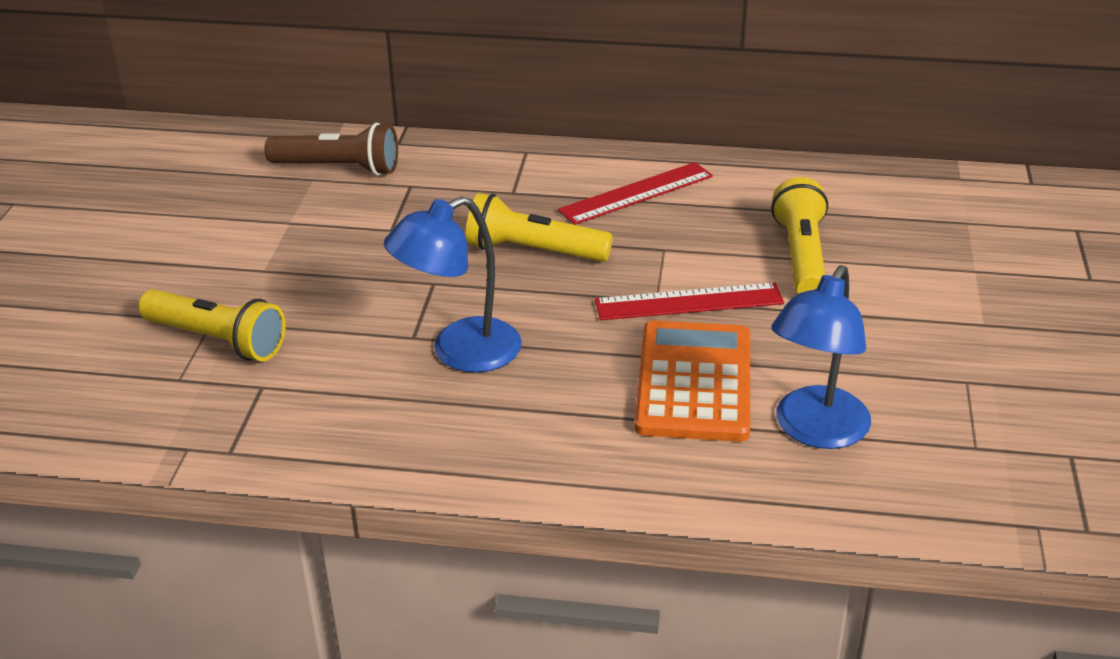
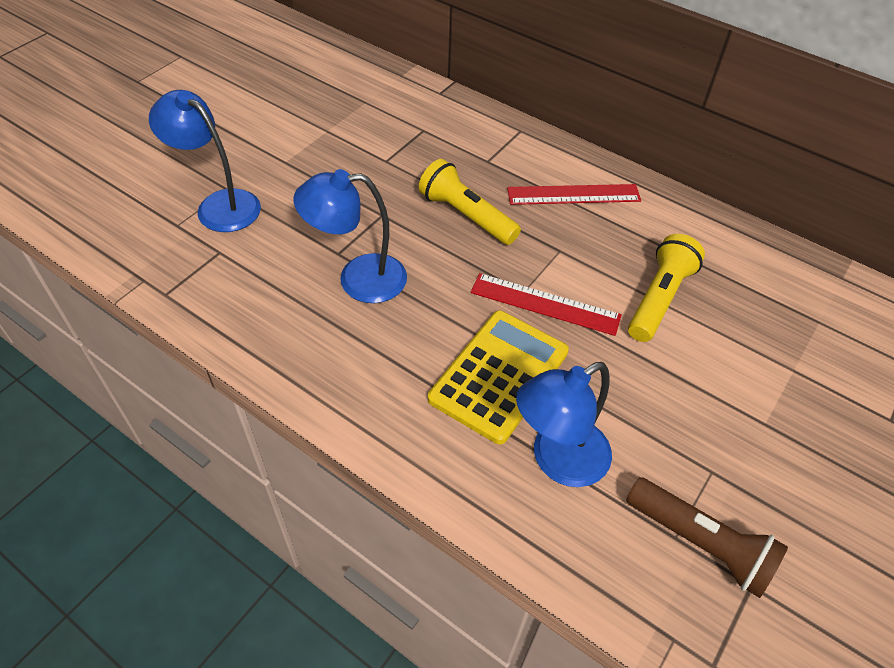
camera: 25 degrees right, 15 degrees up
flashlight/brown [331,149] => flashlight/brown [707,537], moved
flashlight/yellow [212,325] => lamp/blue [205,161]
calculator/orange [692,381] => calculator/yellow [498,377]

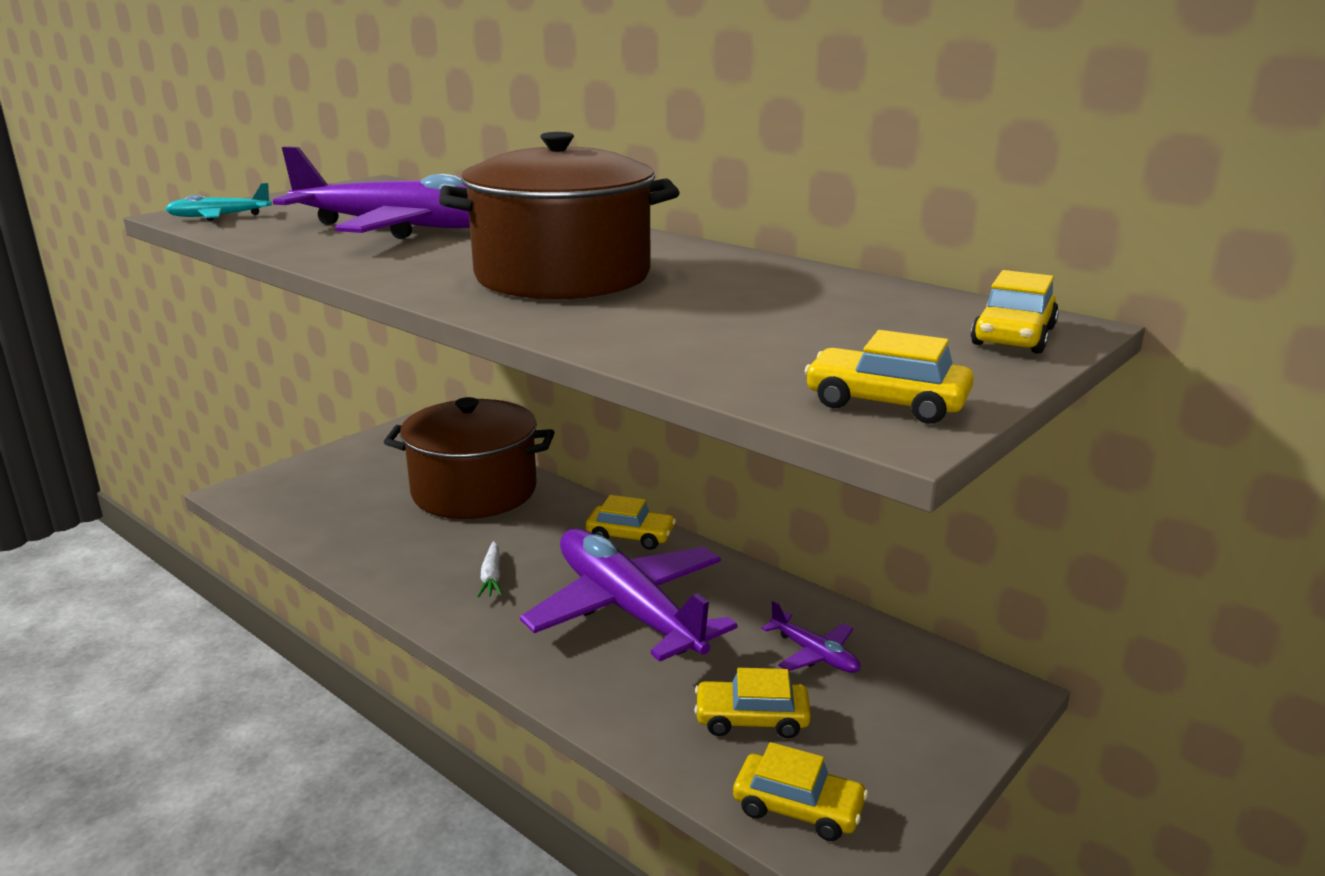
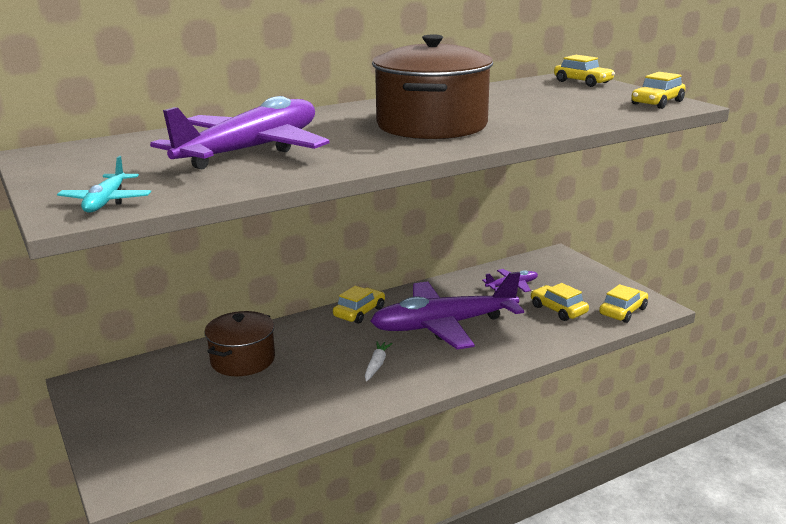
camera: 70 degrees left, 0 degrees up
carrot/white [489,569] => carrot/white [379,361], 90 degrees counterclockwise
car/yellow [752,703] => car/yellow [560,302], 120 degrees clockwise
pot/brown [469,458] => pot/brown [239,343], x0.63

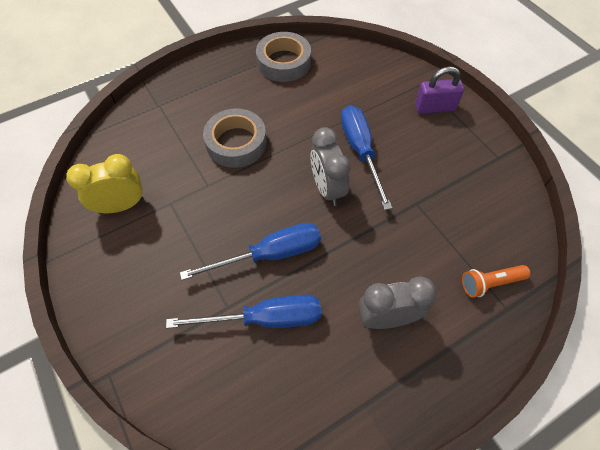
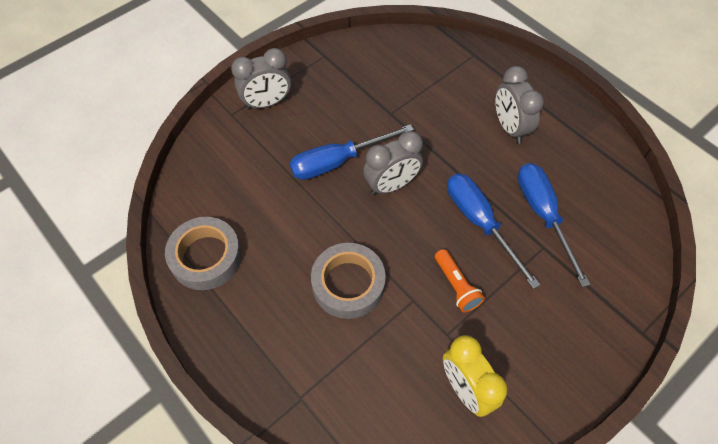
camera: 100 degrees left, 0 degrees up
flashlight/orange [496,281] => flashlight/orange [460,280], moved
padlock/purple [439,90] => clock/grey [261,79]

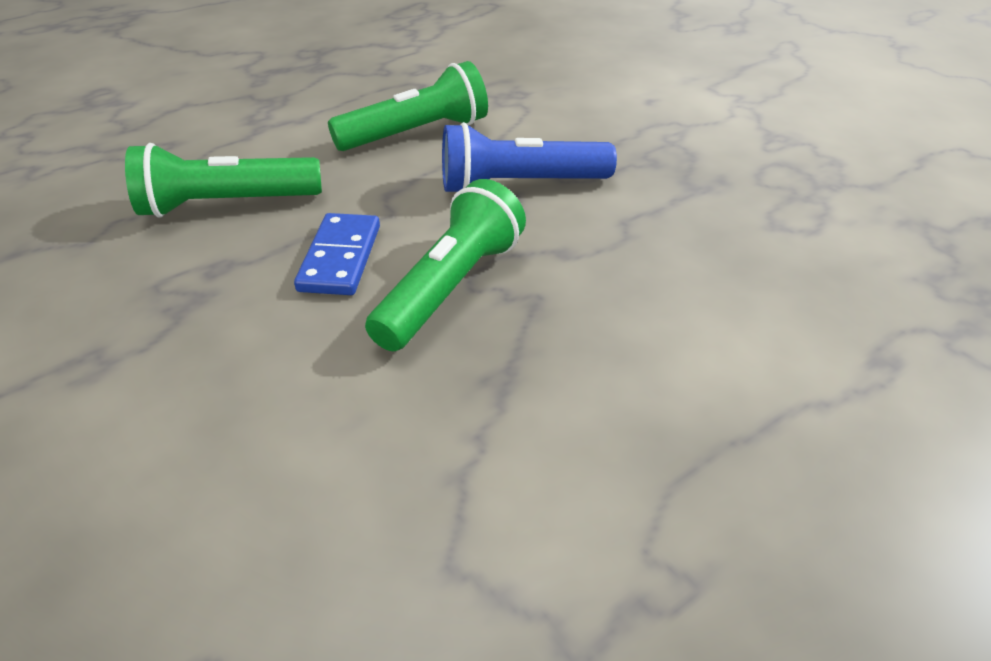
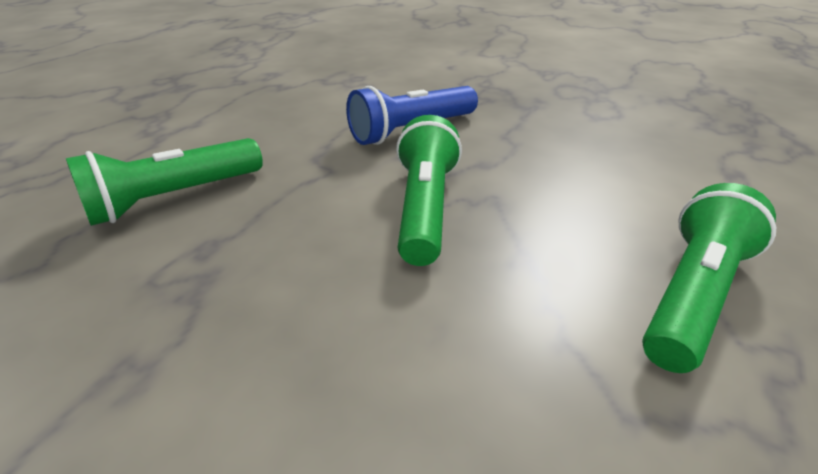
camera: 25 degrees left, 5 degrees down
domino/blue [337,254] => nothing
flashlight/green [408,106] => flashlight/green [709,278], moved

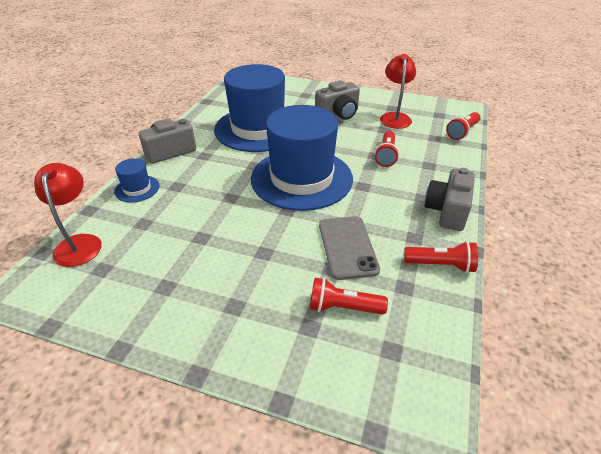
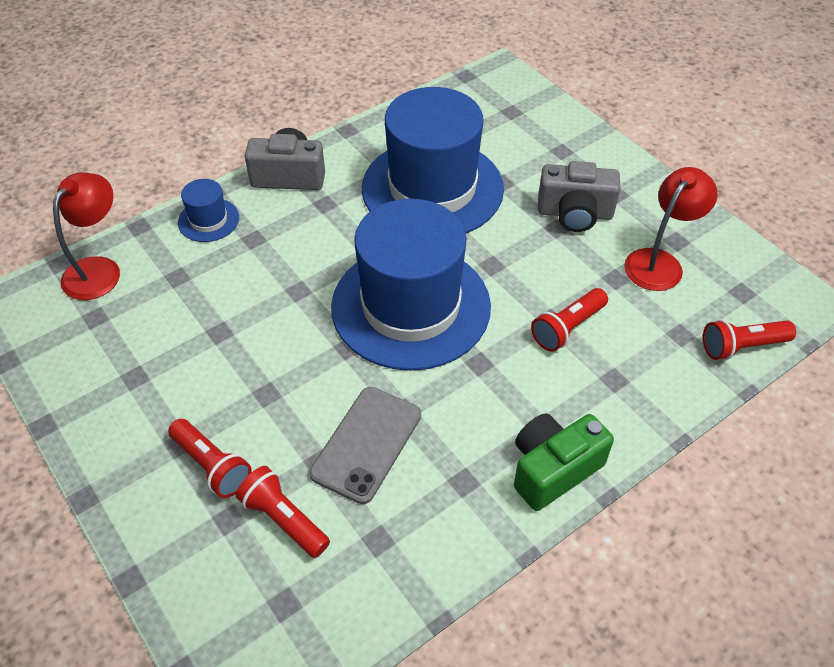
camera: 35 degrees right, 10 degrees up
flashlight/red [441,257] => flashlight/red [210,458], moved
camera/grey [449,199] => camera/green [564,462]

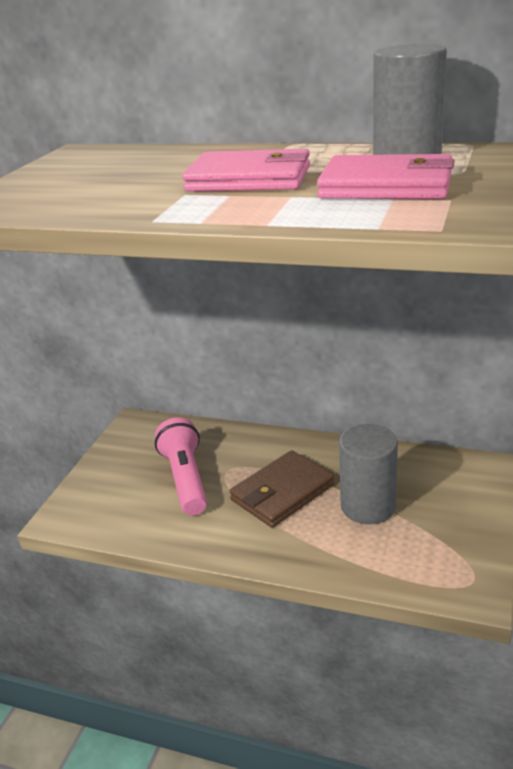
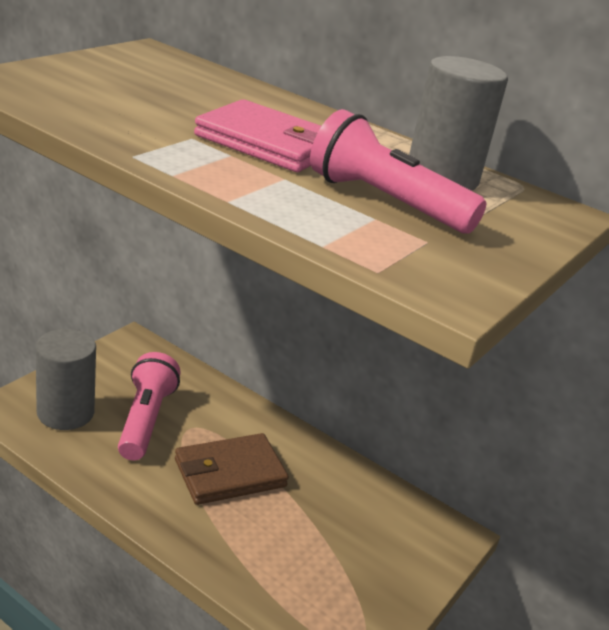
camera: 10 degrees right, 0 degrees up
cylinder/grey [368,474] => cylinder/grey [66,379], moved
wallet/pink [386,176] => flashlight/pink [398,171]

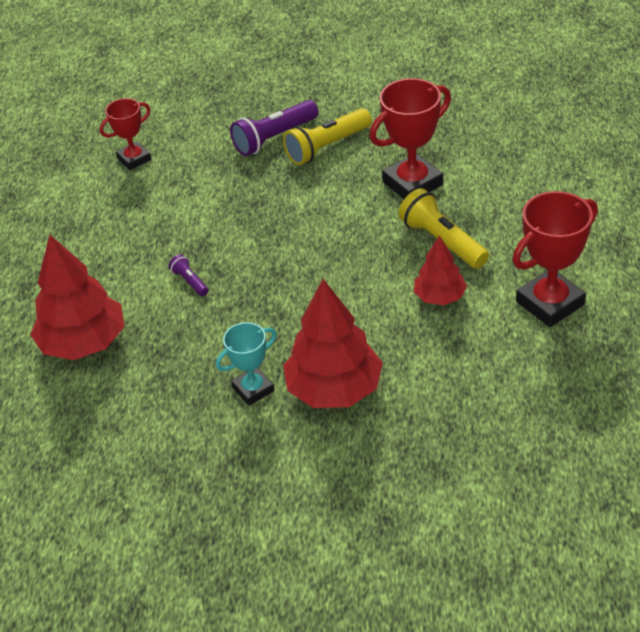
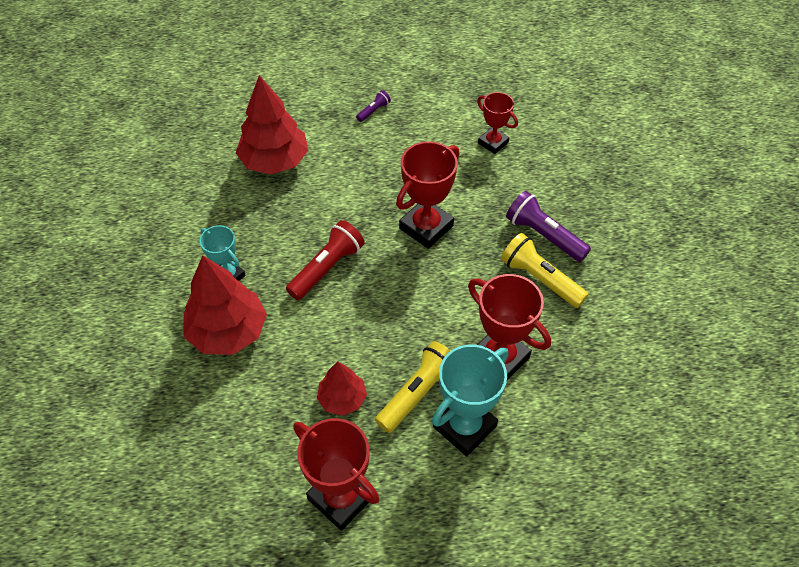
camera: 75 degrees right, 10 degrees up
nothing => flashlight/red [325,260]
nothing => trophy/red [427,195]
nothing => trophy/turquoise [470,400]
flashlight/purple [188,275] => flashlight/purple [373,106], moved

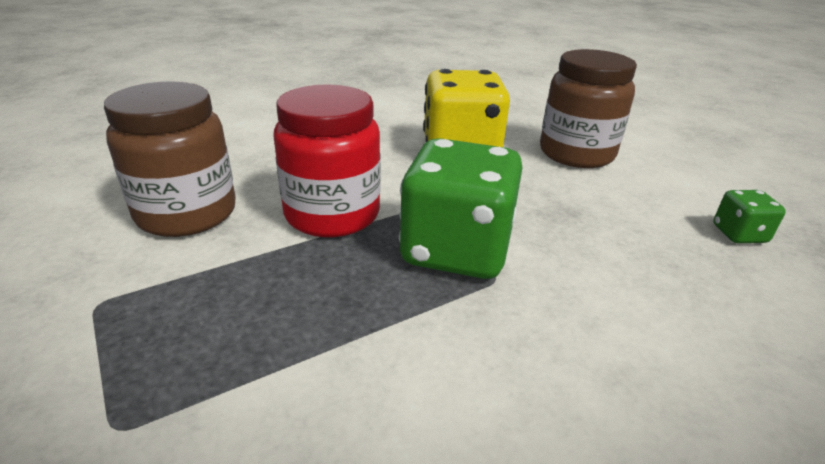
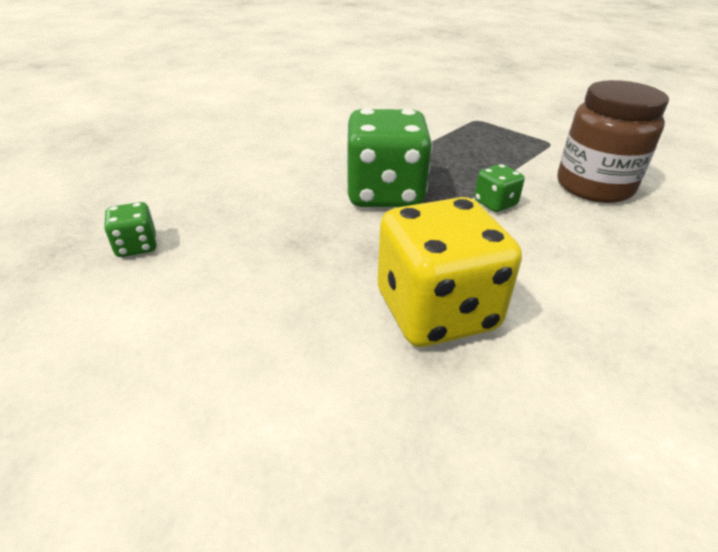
camera: 165 degrees right, 5 degrees up
jar/brown [588,108] => nothing
jar/red [326,160] => dice/green [499,188]

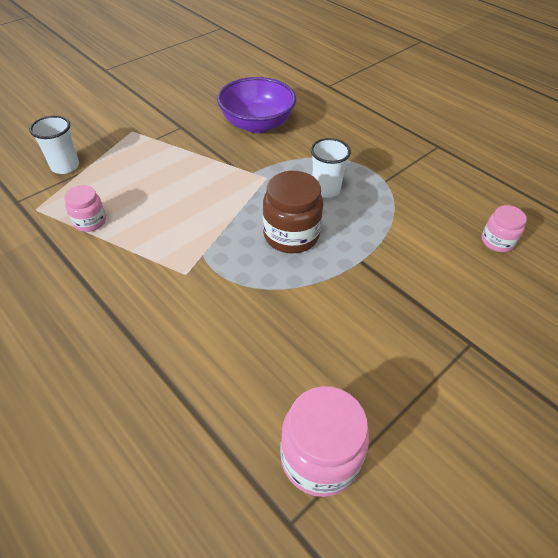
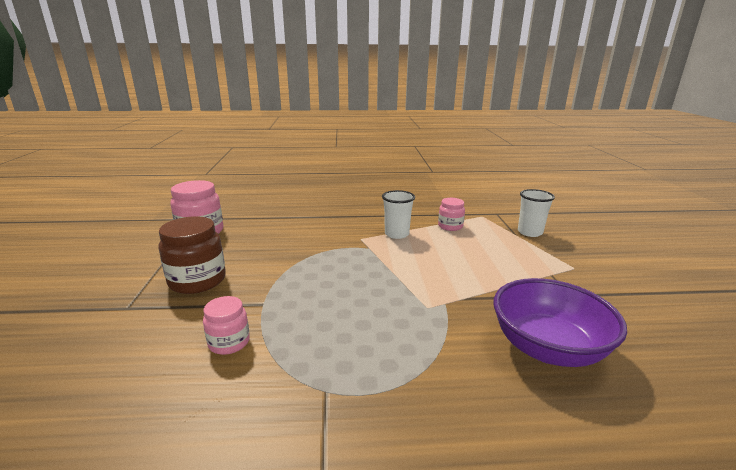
camera: 130 degrees right, 25 degrees down
jar/brown [293,212] => jar/brown [192,255], moved
cup/white [331,168] => cup/white [398,214], moved
jar/pink [504,228] => jar/pink [226,325], moved

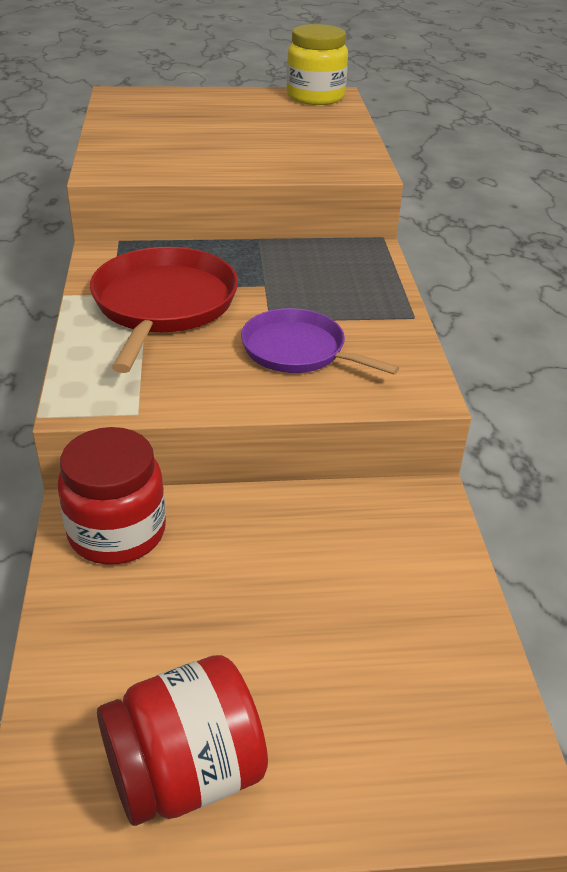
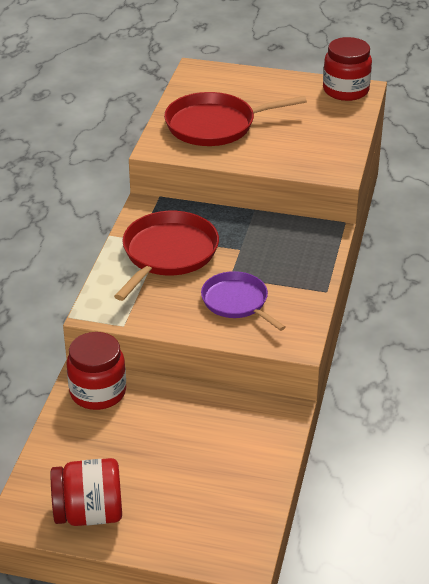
camera: 20 degrees right, 0 degrees up
nothing => pan/red [235,119]
jar/yellow [317,64] => jar/red [347,69]

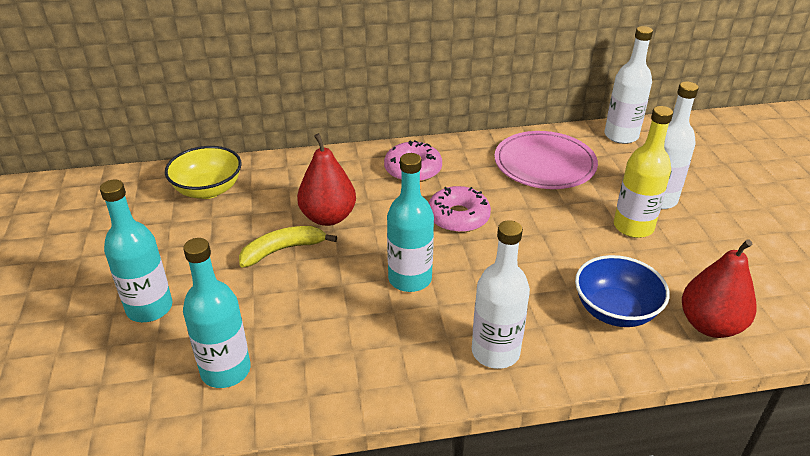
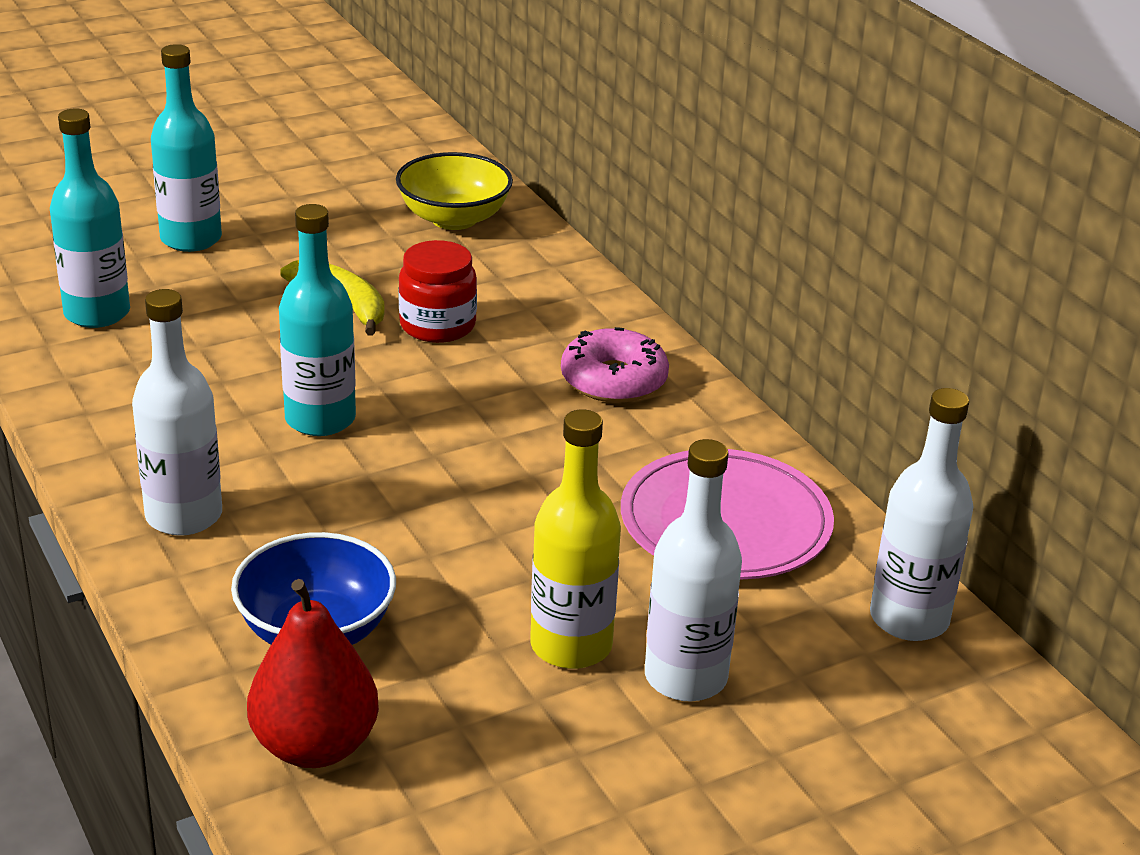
camera: 70 degrees right, 5 degrees down
donut/pink [459,209] => nothing
pear/red [326,179] => jar/red [437,291]

